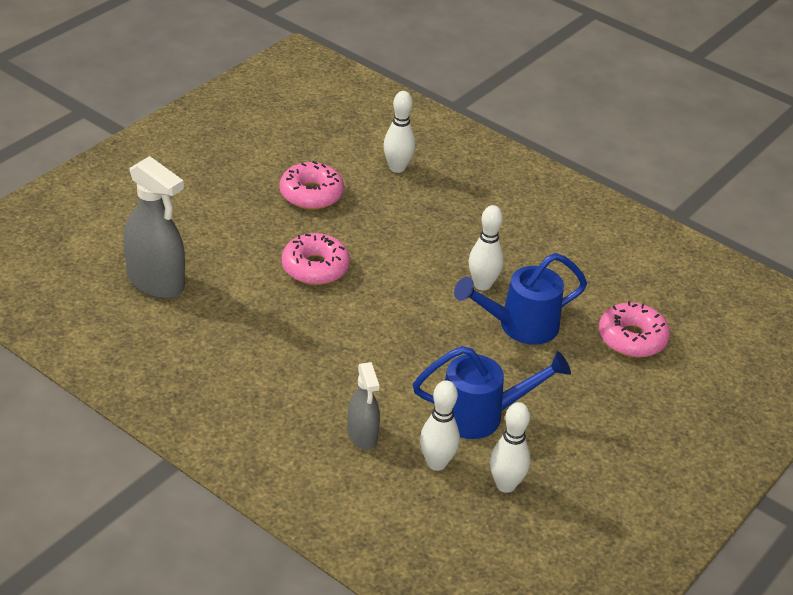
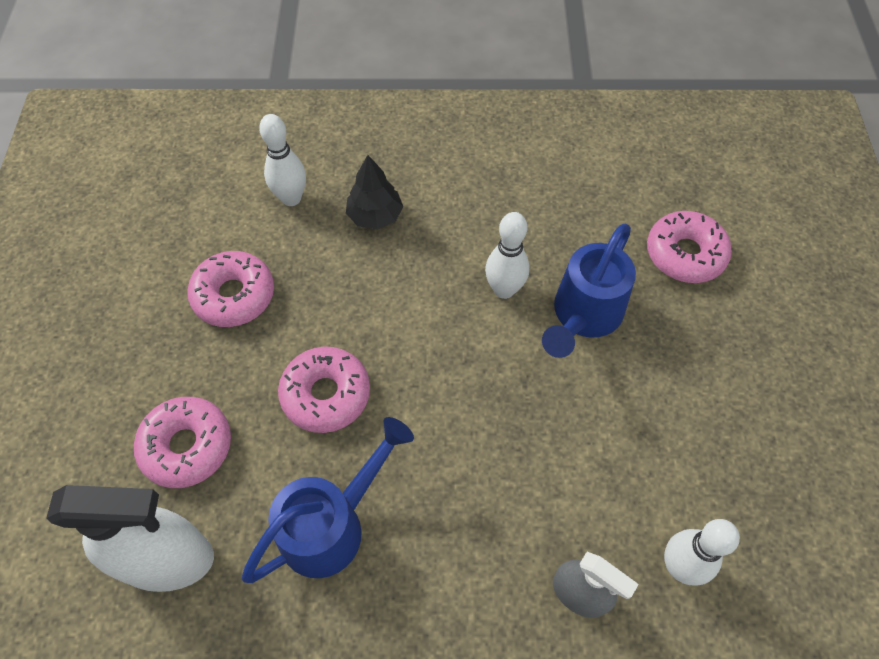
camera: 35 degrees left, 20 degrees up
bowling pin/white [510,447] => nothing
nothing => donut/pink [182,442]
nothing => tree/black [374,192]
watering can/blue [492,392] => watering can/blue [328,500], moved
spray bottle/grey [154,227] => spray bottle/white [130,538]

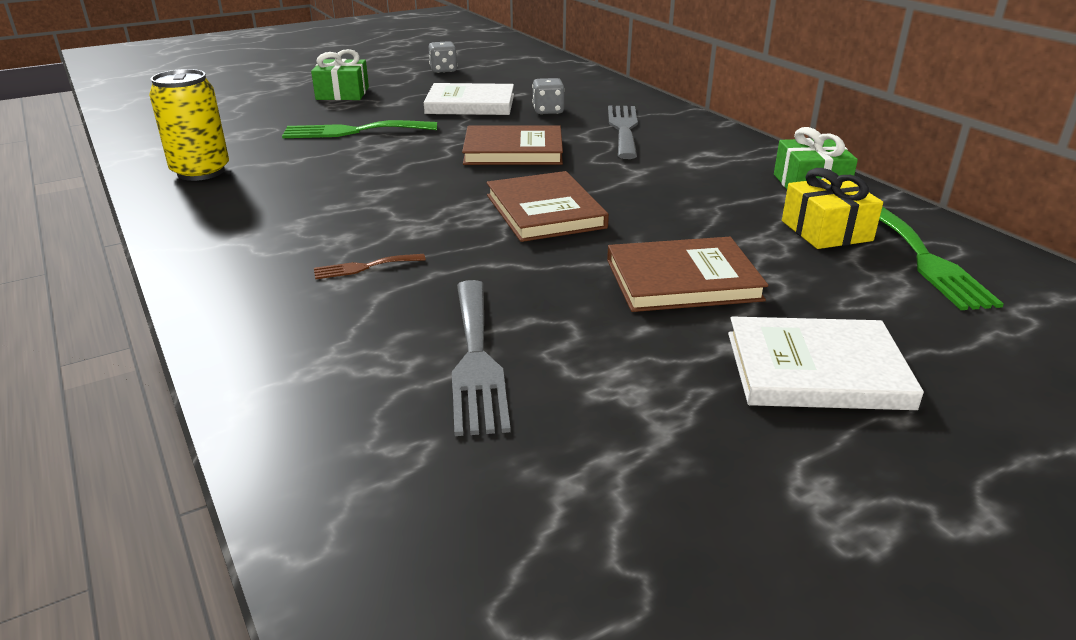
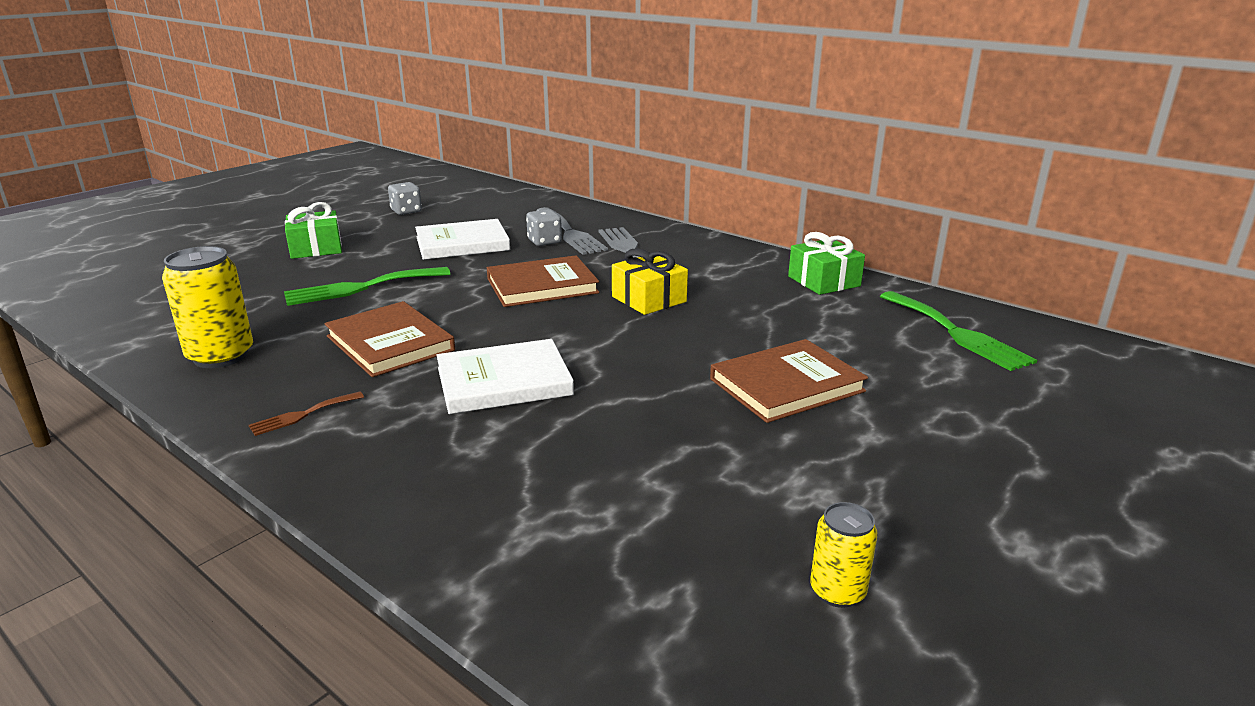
camera: 20 degrees left, 5 degrees down
nothing => can/yellow [844,555]
fork/brown [370,267] => fork/brown [306,414], moved
fork/grey [481,358] => fork/grey [572,231], moved
book/brown [548,206] => book/brown [389,339], moved
book/white [826,363] => book/white [505,376], moved
gift/yellow [832,208] => gift/yellow [650,281], moved

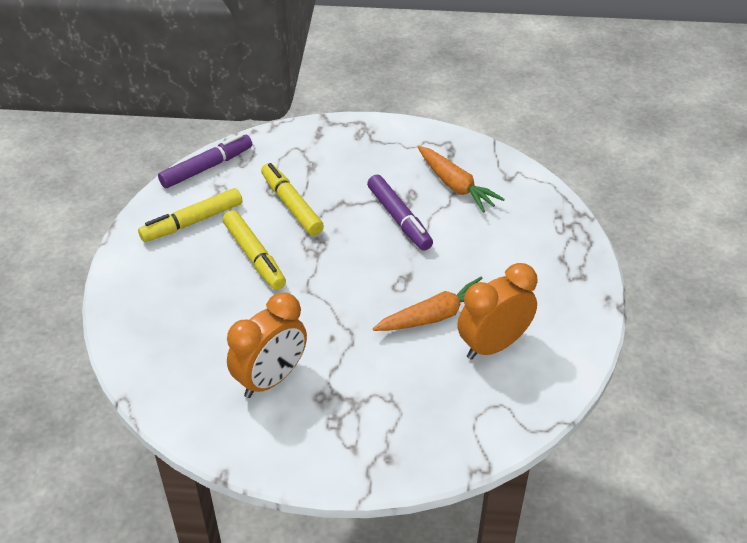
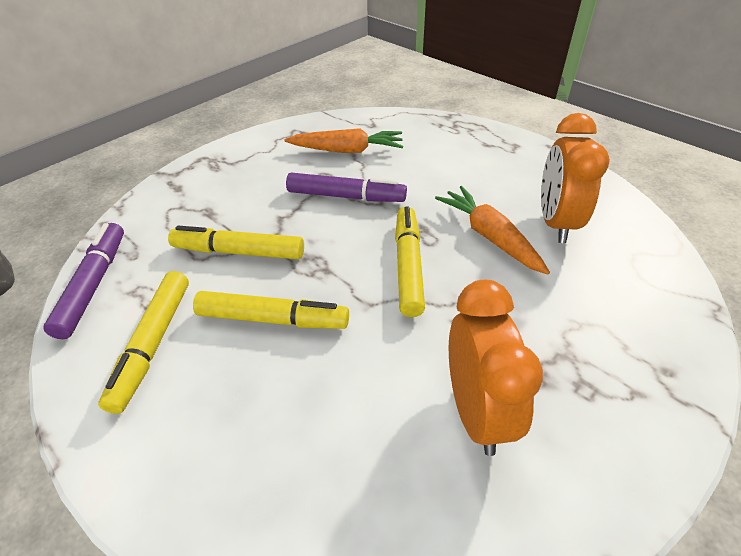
camera: 50 degrees left, 0 degrees up
nothing => marker/yellow [410,261]
carrot/orange [427,304] => carrot/orange [492,230], 45 degrees counterclockwise

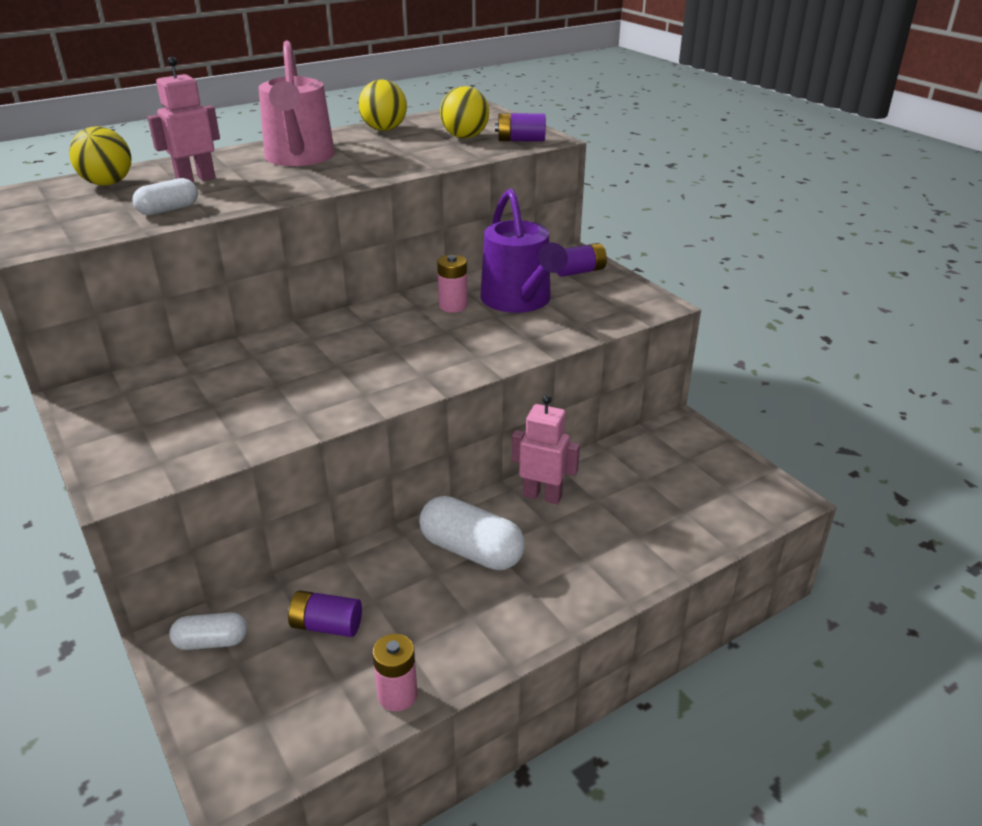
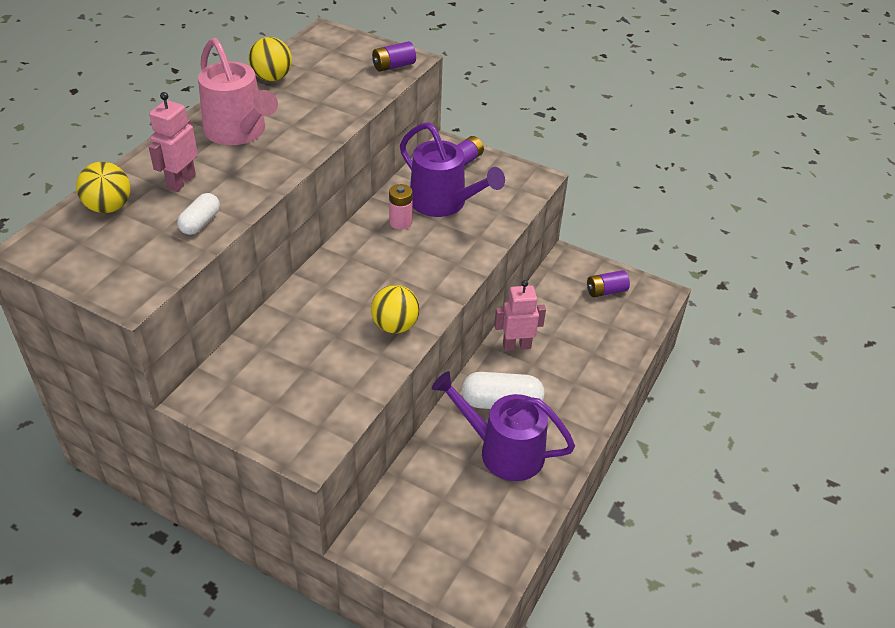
camera: 30 degrees left, 10 degrees up
capsule/white [208,631] => nothing
battery/pink [394,672] => nothing
nothing => watering can/purple [503,426]
battery/purple [325,613] => battery/purple [608,283], moved
ball/yellow [464,112] => ball/yellow [395,309], moved

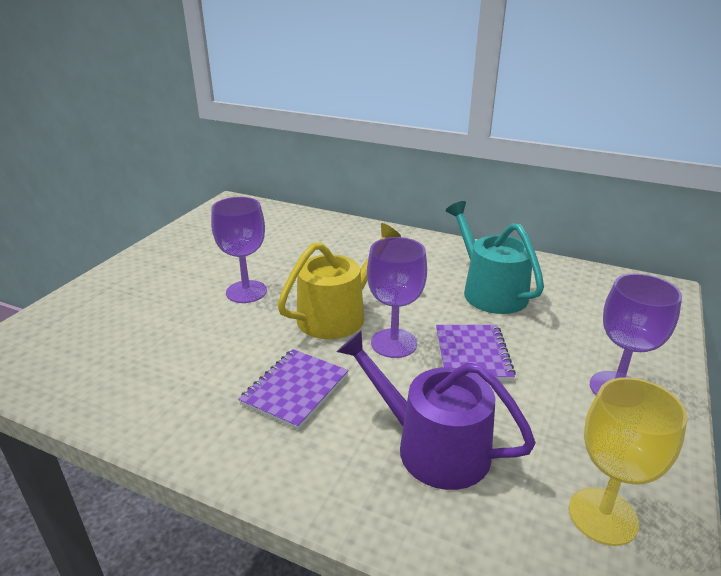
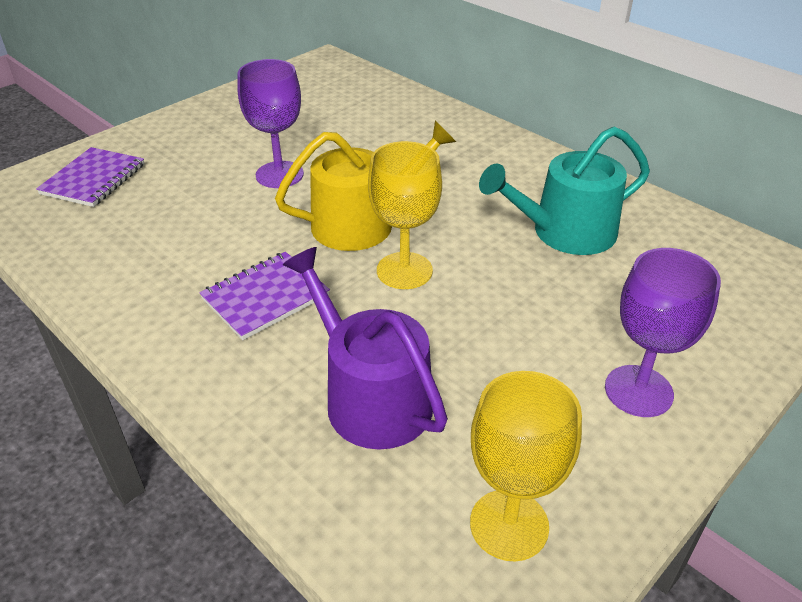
camera: 20 degrees right, 10 degrees up
notebook/purple [476,353] => notebook/purple [90,177], moved
goblet/purple [397,297] => goblet/yellow [405,215]
watering can/turquoise [495,257] => watering can/turquoise [564,190], 105 degrees counterclockwise

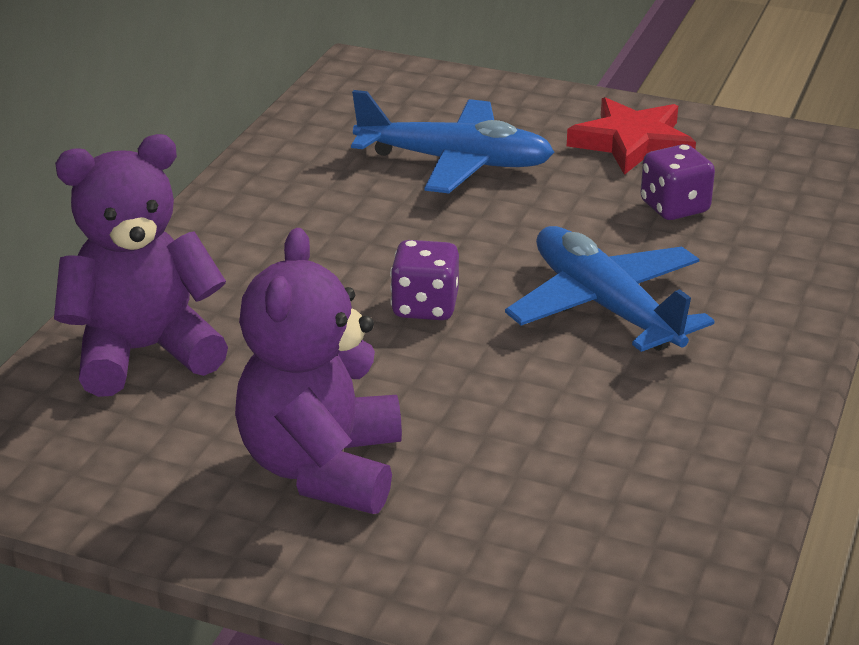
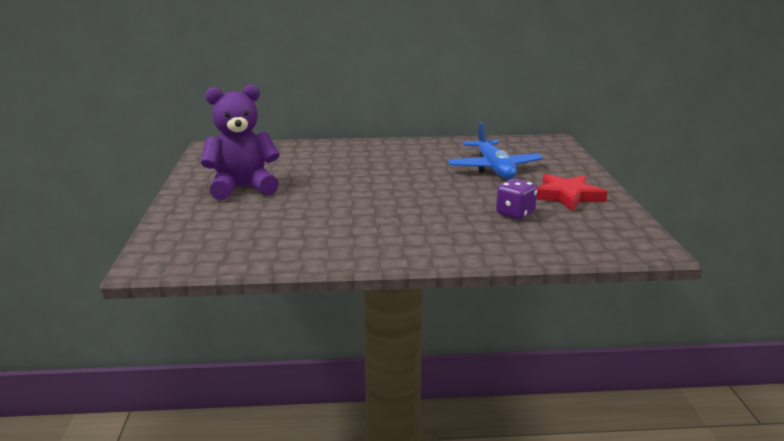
camera: 65 degrees right, 10 degrees down
teddy bear/purple [141,265] => nothing
dice/purple [424,280] => nothing
plane/blue [610,289] => nothing

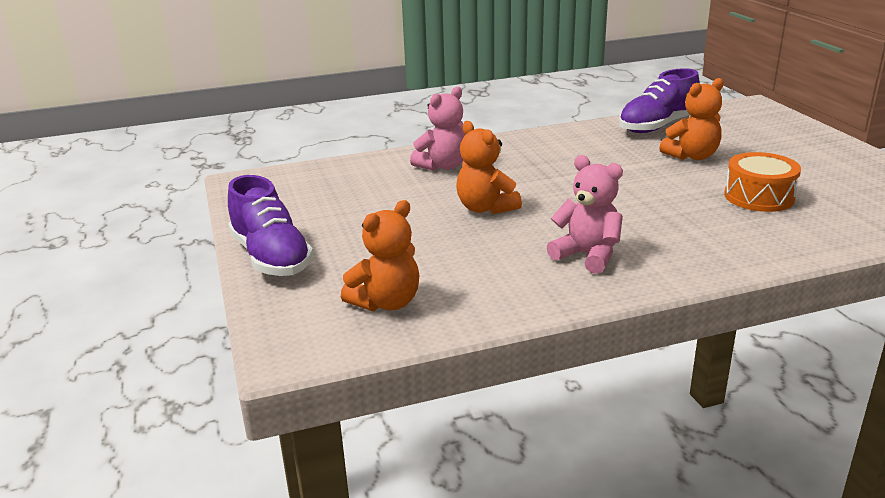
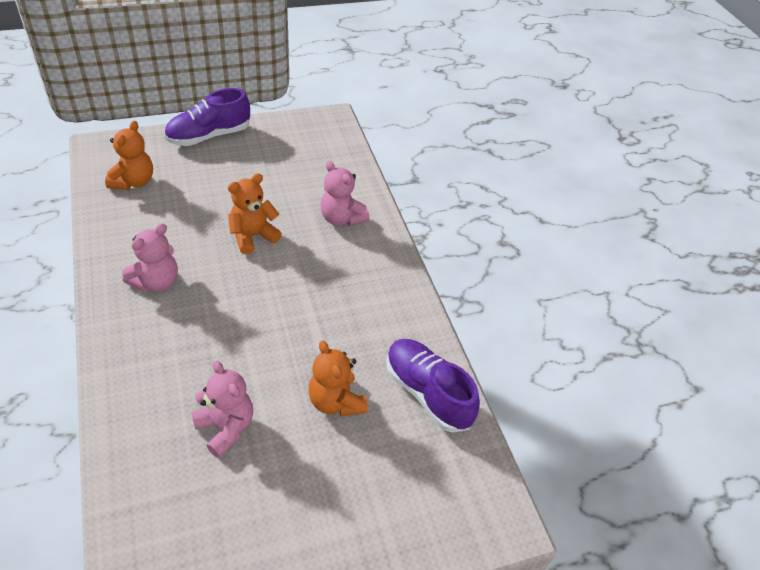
camera: 85 degrees right, 20 degrees up
drum/orange [762,182] => teddy bear/pink [222,409]
teddy bear/orange [380,255] => teddy bear/orange [129,155], 120 degrees counterclockwise

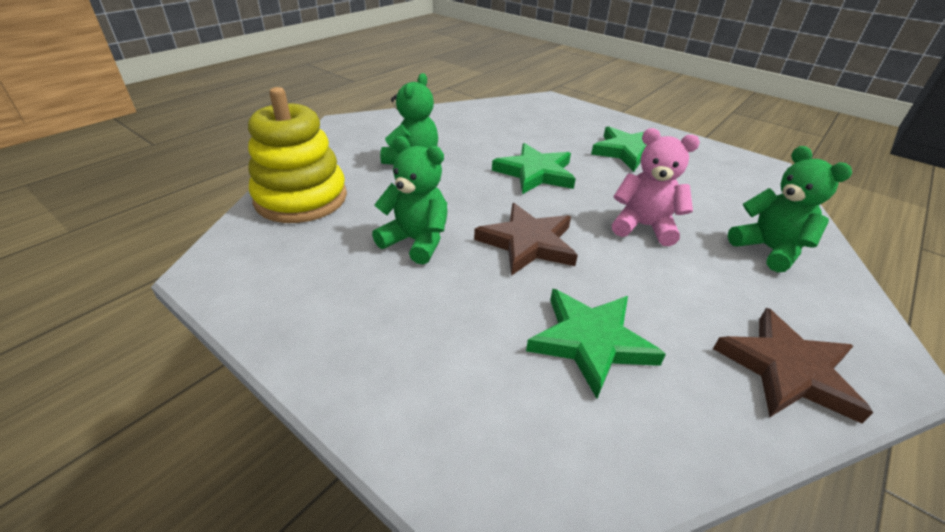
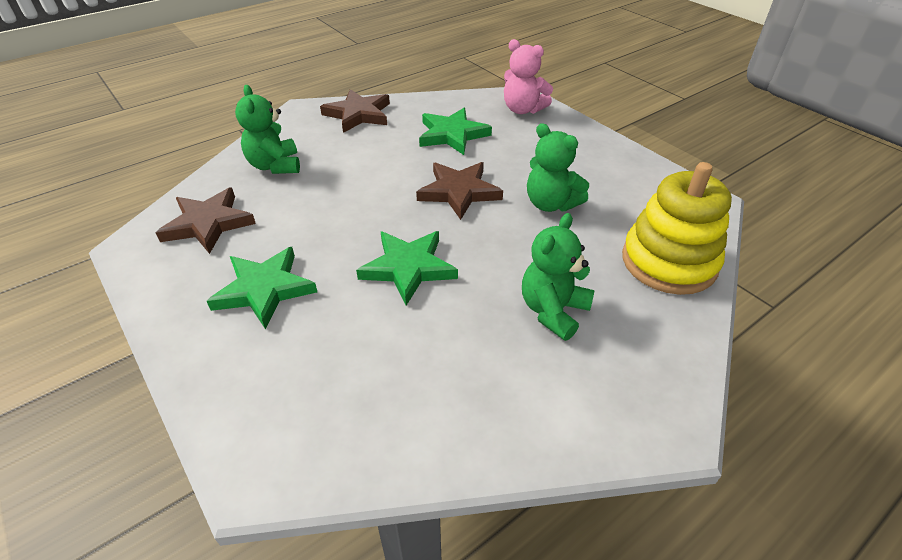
camera: 165 degrees left, 5 degrees up
nothing => star/brown [206,221]
teddy bear/pink [656,187] => teddy bear/pink [528,76], moved

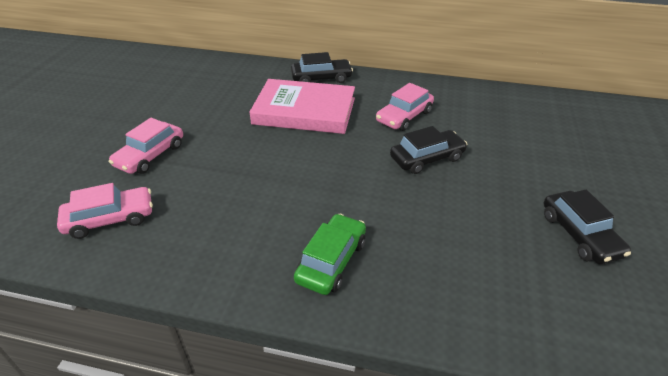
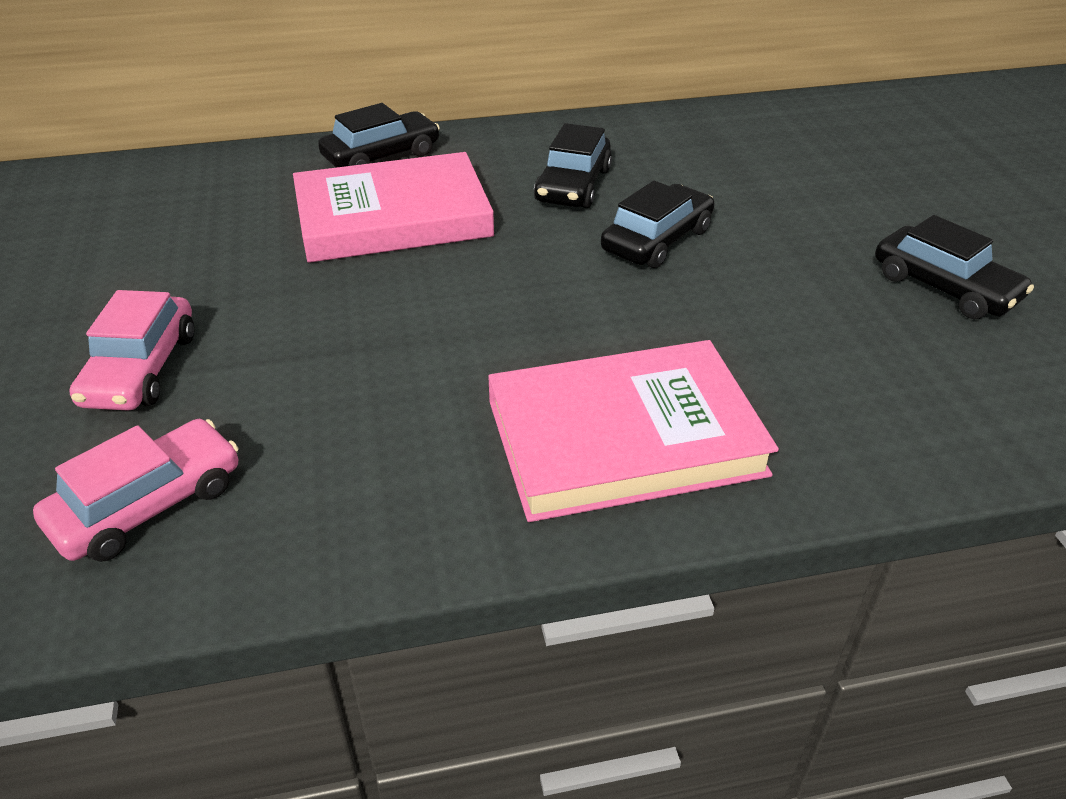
camera: 25 degrees left, 0 degrees up
car/green [330,254] => book/pink [633,431]
car/pink [405,107] => car/black [573,165]

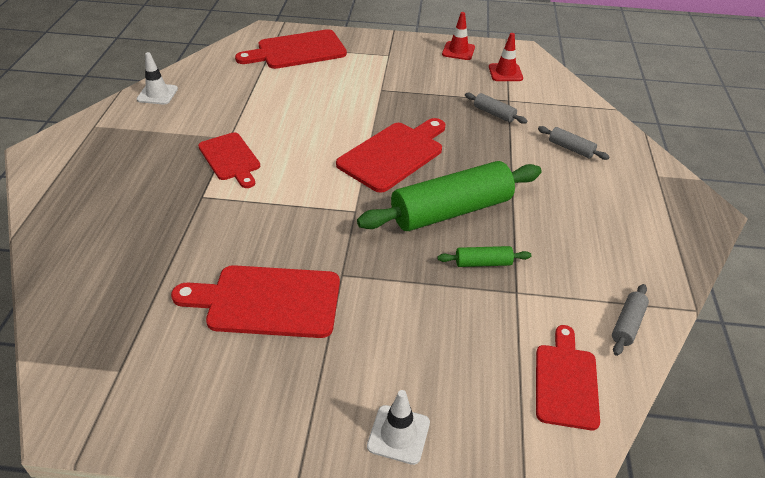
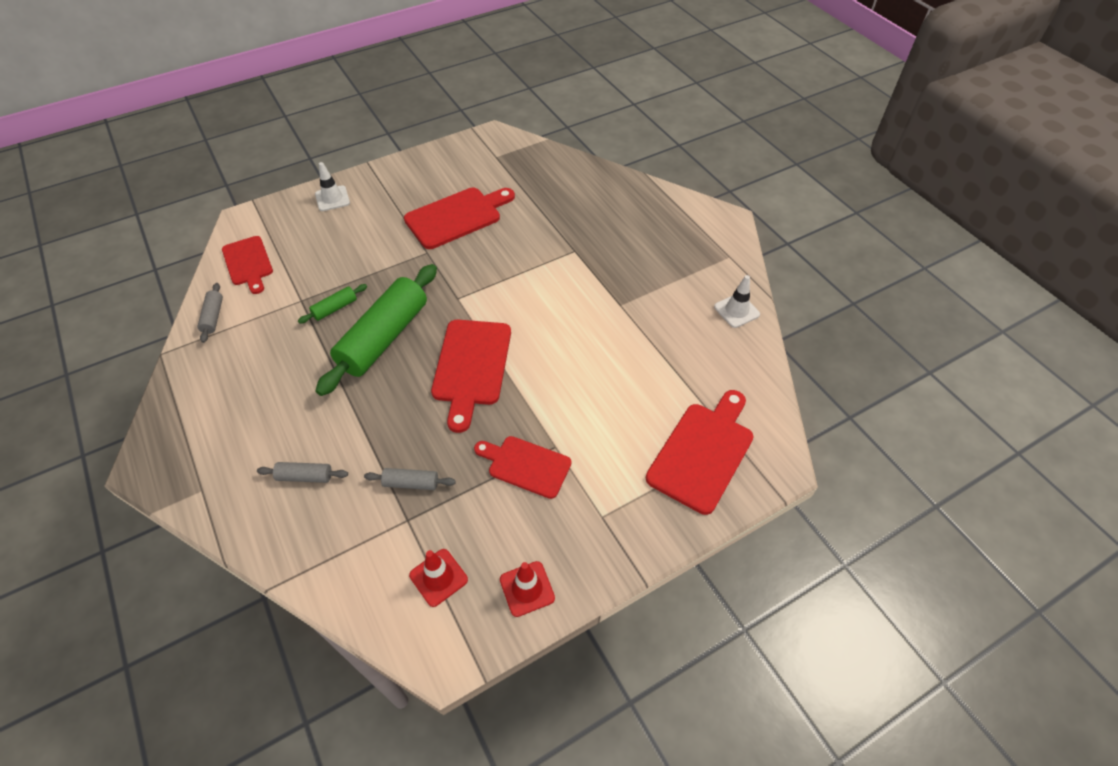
camera: 145 degrees right, 10 degrees up
cutting board/red [229,160] => cutting board/red [523,467], moved

